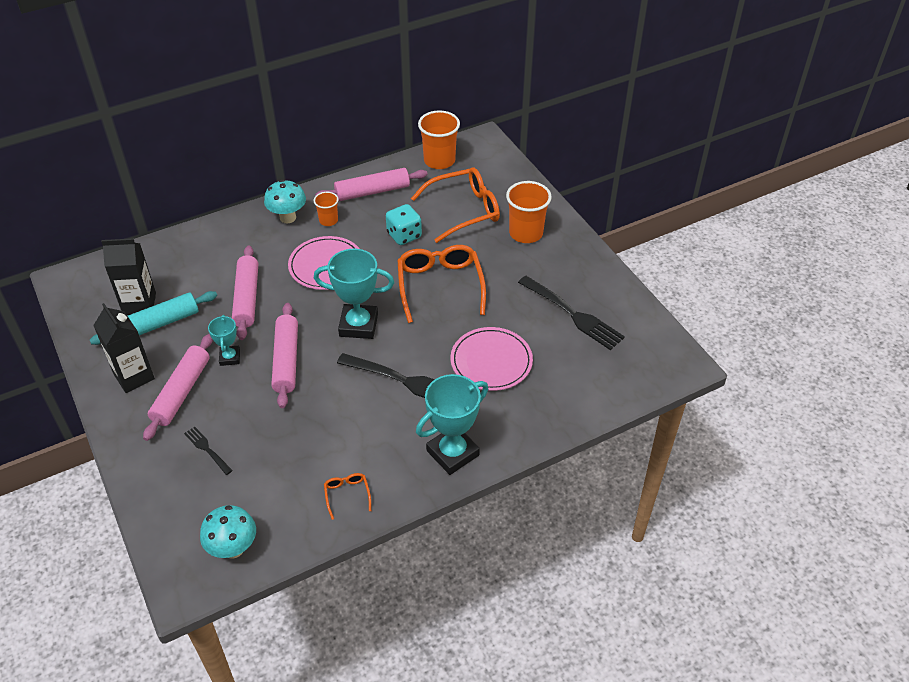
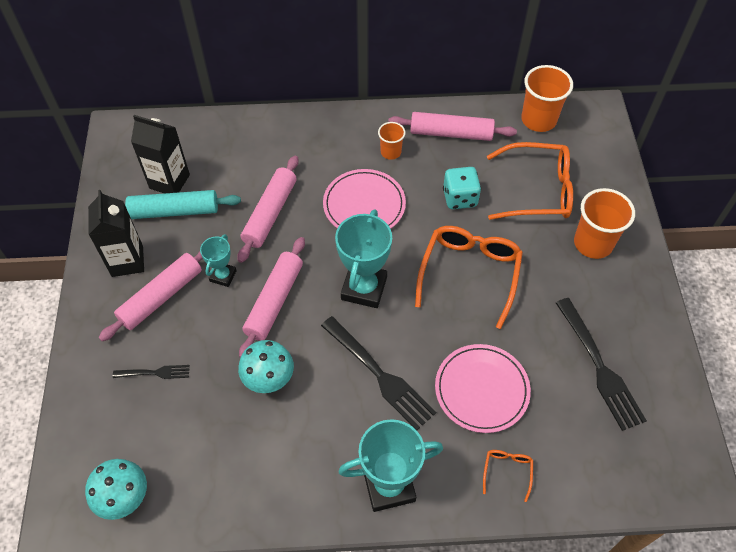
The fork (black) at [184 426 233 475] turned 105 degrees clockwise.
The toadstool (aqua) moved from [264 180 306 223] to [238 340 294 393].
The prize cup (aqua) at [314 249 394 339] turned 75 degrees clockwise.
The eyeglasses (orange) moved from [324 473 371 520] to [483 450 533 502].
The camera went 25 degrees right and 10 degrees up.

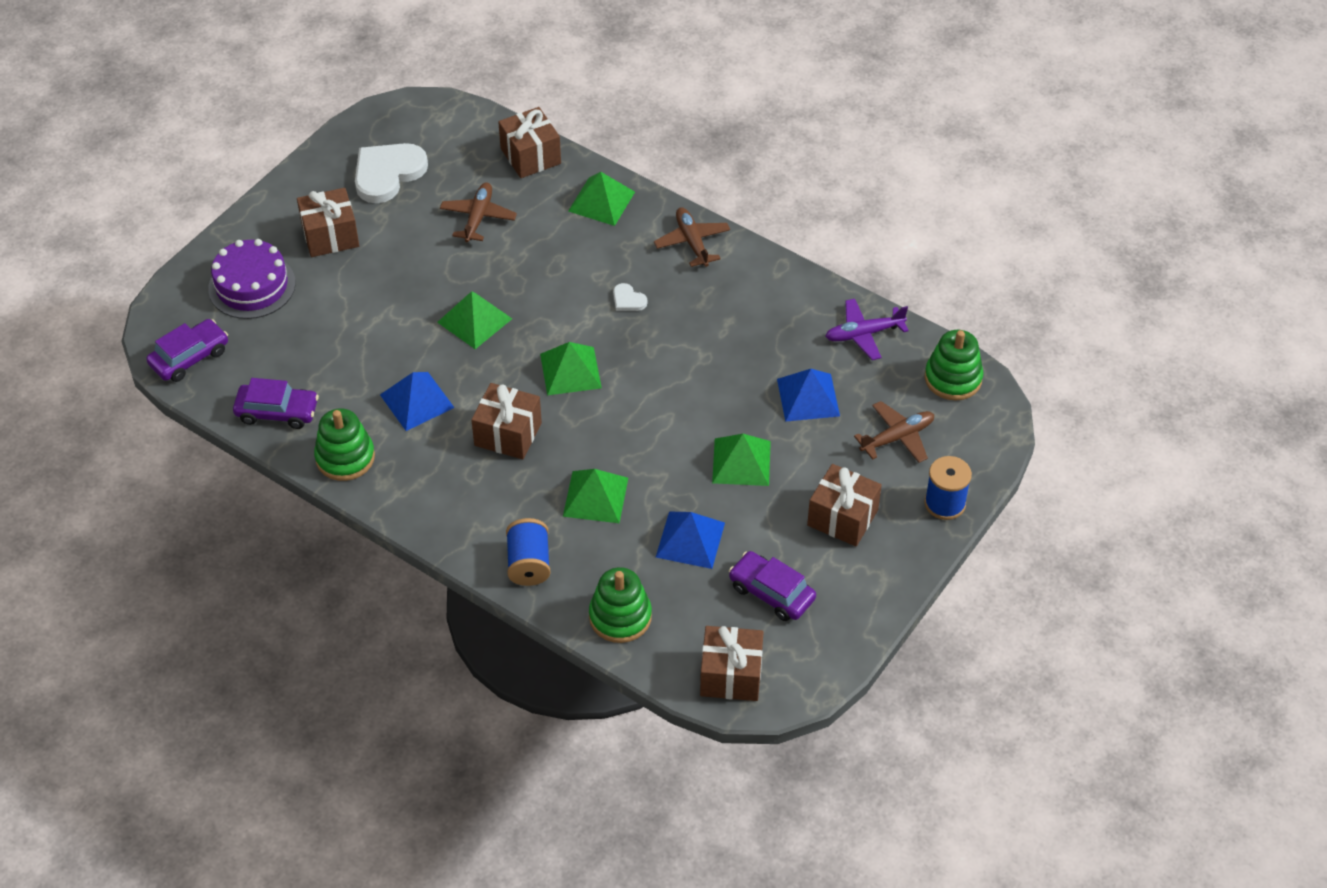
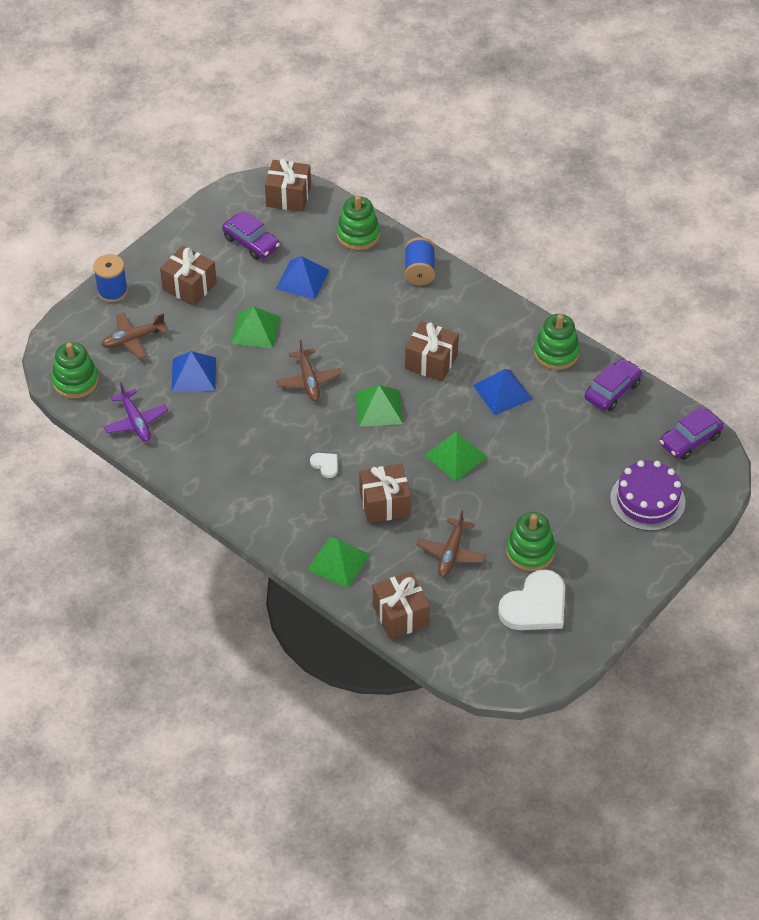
The car (purple) at [233 378 319 429] turned 120 degrees clockwise.
The present (brown) moved from [297 188 359 257] to [359 464 411 523].
The solid pyramid (leaf-green) at [563 469 628 523] disappeared.
The aeroplane (brown) moved from [654 207 730 267] to [276 340 342 401].
The aeroplane (purple) at [825 299 909 360] turned 75 degrees clockwise.
The stacking toy (leaf-green) at [506 512 556 571] appeared.
The camera went 175 degrees left and 0 degrees up.

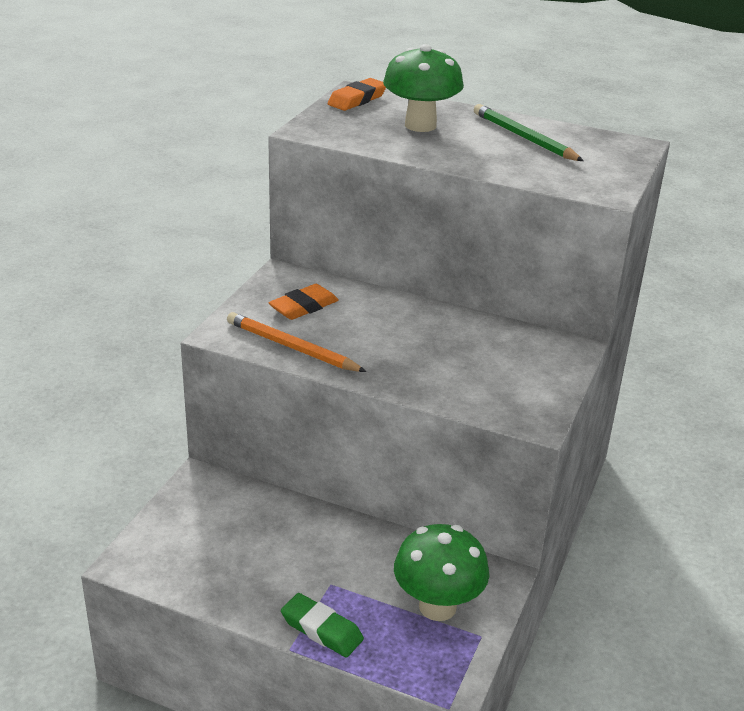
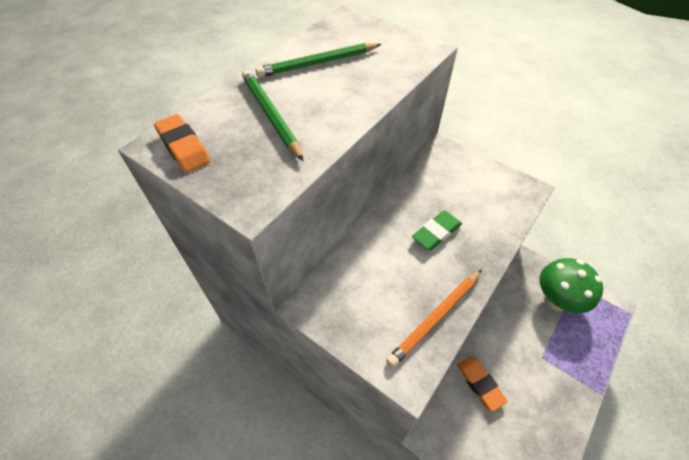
The eraser (orange) moved from [269 284 339 320] to [457 357 508 412].
The eraser (leaf-green) moved from [281 593 364 657] to [412 210 462 250].
The toadstool (leaf-green) at [383 44 464 132] was replaced by the pencil (leaf-green) at [242 70 303 161].
The camera went 75 degrees left and 20 degrees up.

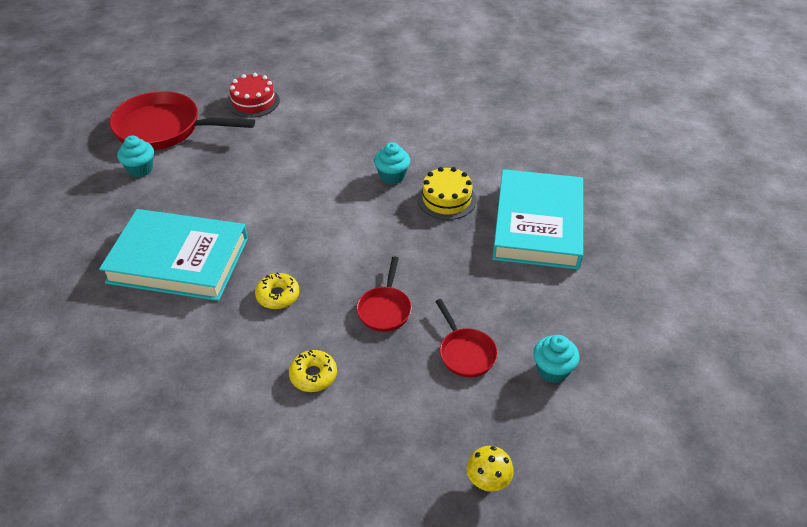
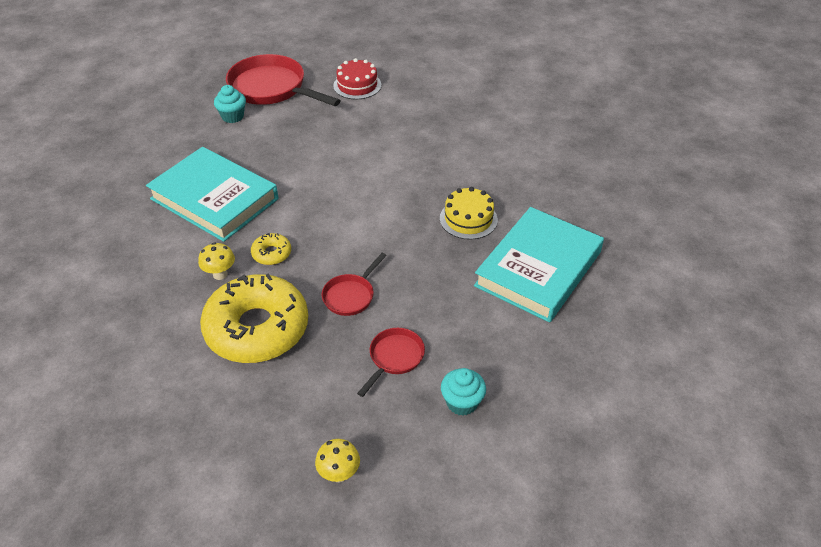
The doughnut (golden) at [289 350 337 392] changed to 2.39 times the size.
The muffin (aqua) at [374 142 410 185] disappeared.
The skillet (crimson) at [435 299 498 377] turned 150 degrees counterclockwise.
The toadstool (golden) at [198 243 235 280] appeared.
The camera went 25 degrees right and 0 degrees up.

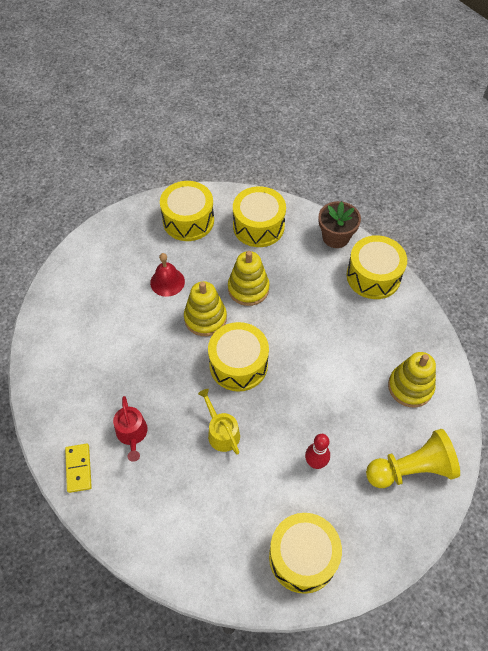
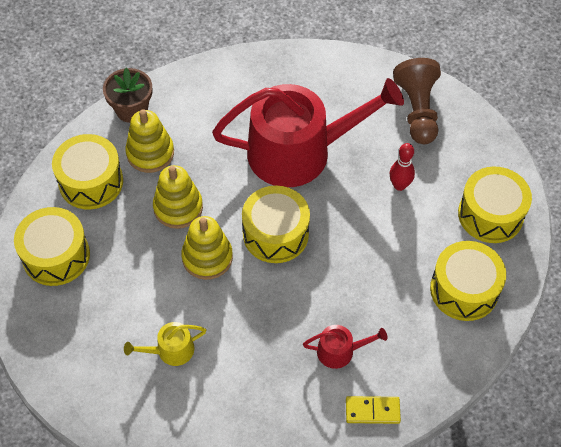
The bell (crimson) at [150 253 185 297] disappeared.
The watering can (golden) moved from [198 389 240 455] to [124 322 206 366].
The drum (golden) moved from [346 235 407 299] to [430 241 506 321].
The game pawn (golden) at [366 429 460 488] became the game pawn (brown) at [393 58 441 144].
The stacking toy (golden) moved from [388 352 436 407] to [125 109 174 173].
The watering can (crimson) at [212 78 404 187] appeared.
The camera went 80 degrees left and 0 degrees up.

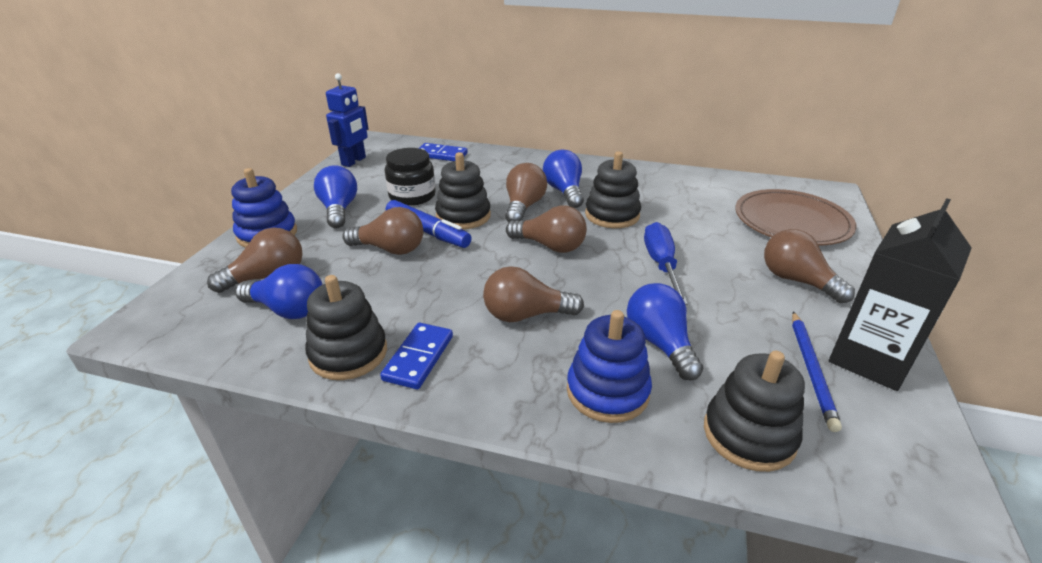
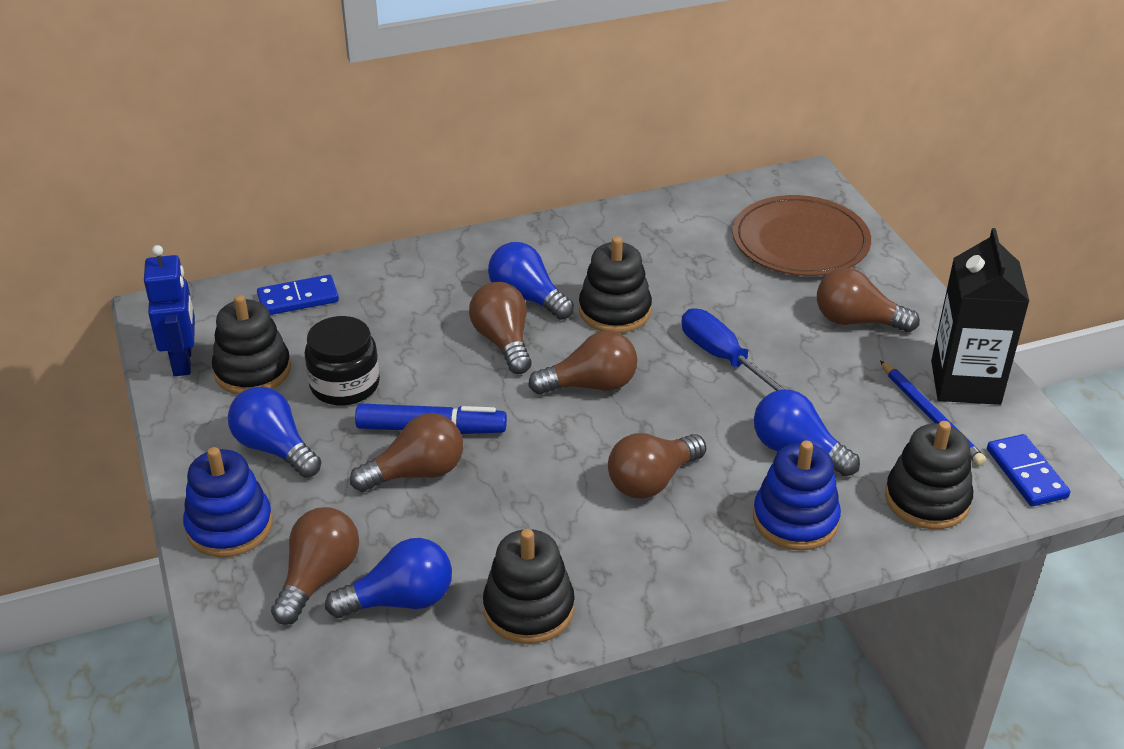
The domino tile (royal blue) moved from [380 323 453 389] to [987 434 1070 506].
The stacking toy (black) moved from [435 152 491 229] to [212 295 291 395].
The camera went 35 degrees left and 5 degrees up.

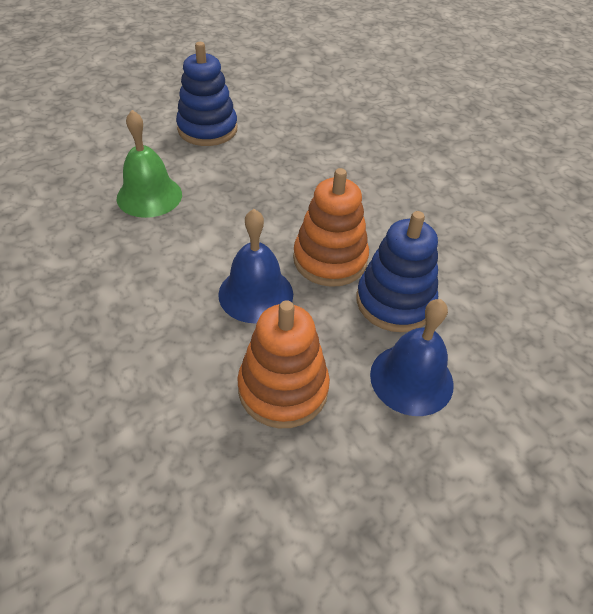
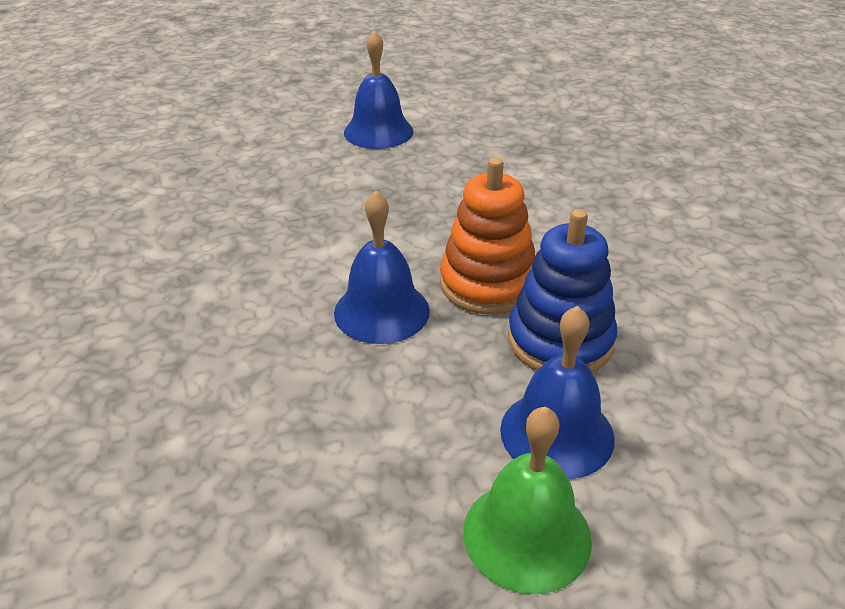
The bell (leaf-green) moved from [116 110 182 218] to [463 407 592 594].
The stacking toy (royal blue) at [176 42 237 146] was replaced by the bell (royal blue) at [344 30 414 149].
The stacking toy (orange) at [237 300 330 428] disappeared.
The camera went 15 degrees right and 10 degrees down.

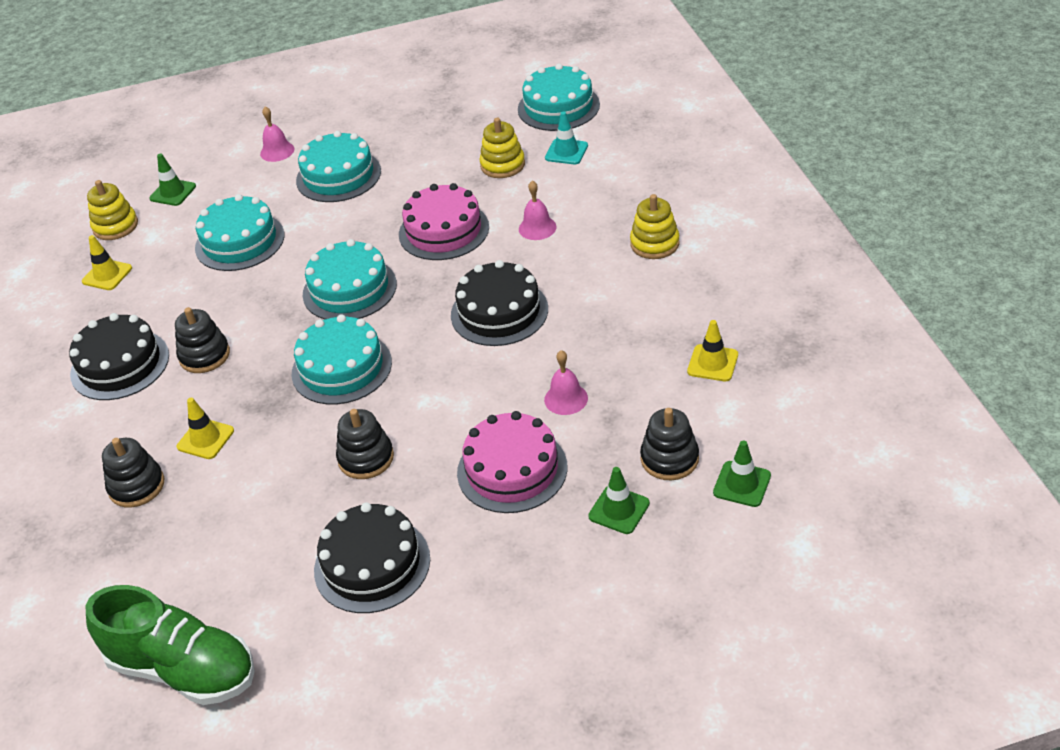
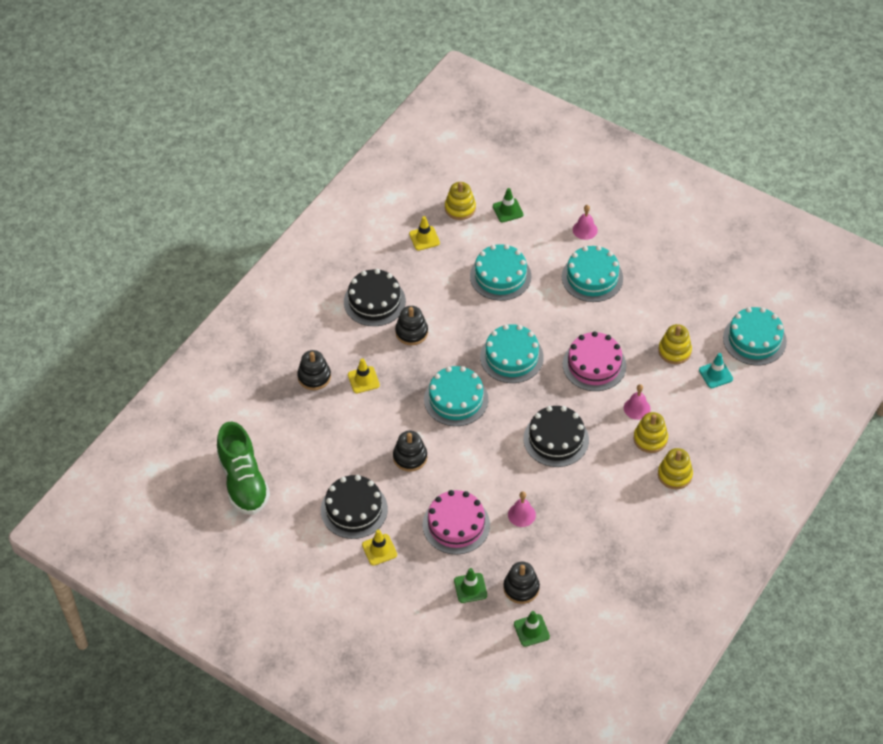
The road cone (golden) moved from [687 320 738 381] to [362 530 397 566].
The stacking toy (golden) at [634 412 668 453] appeared.
The camera went 45 degrees right and 10 degrees up.

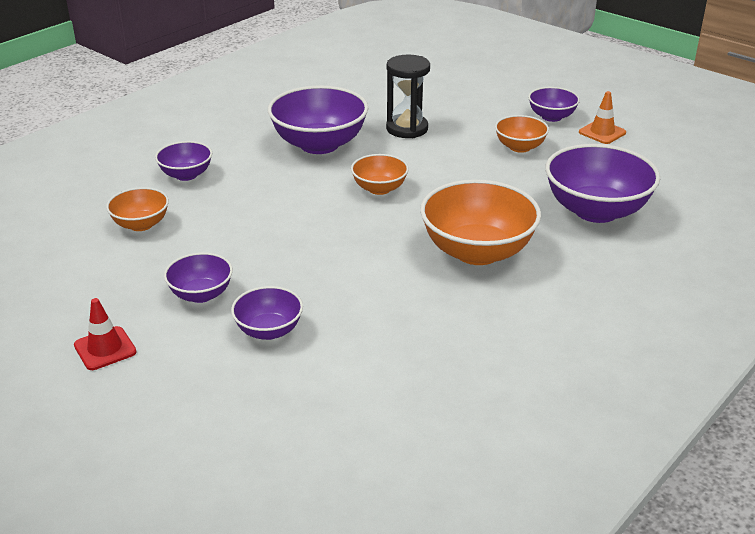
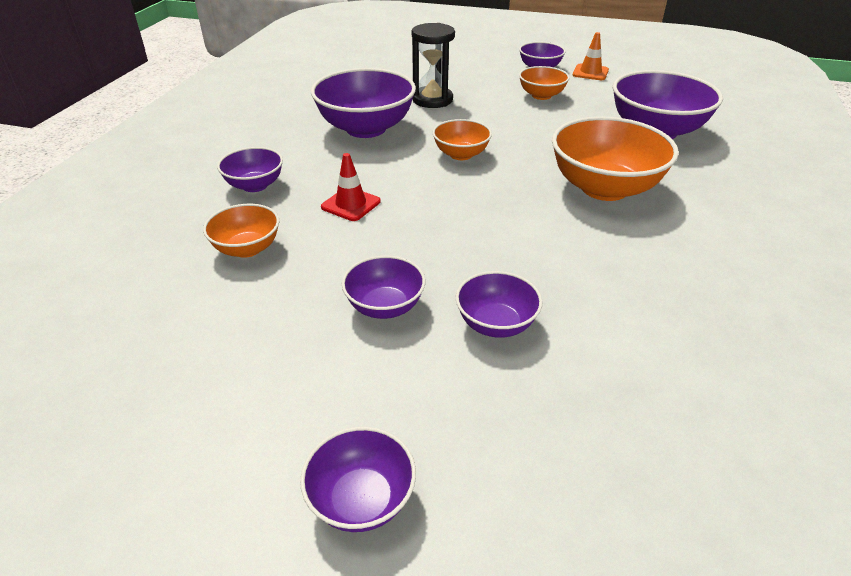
The road cone (crimson) moved from [74 298 136 370] to [321 153 381 221].
The bowl (purple) at [300 427 416 532] appeared.
The camera went 25 degrees left and 5 degrees up.

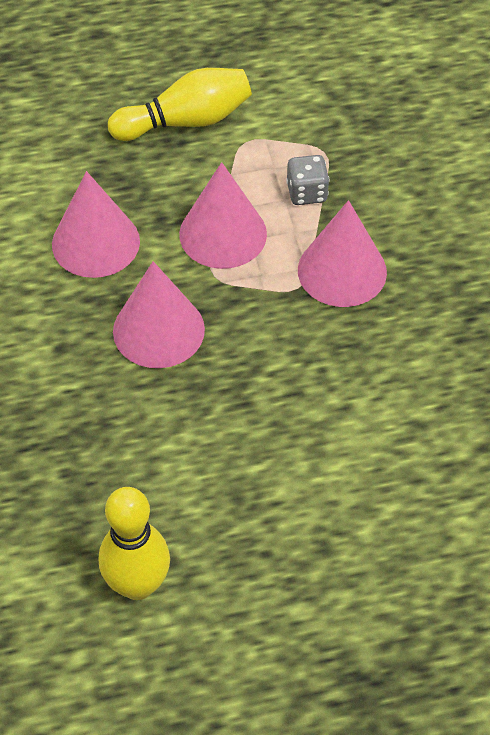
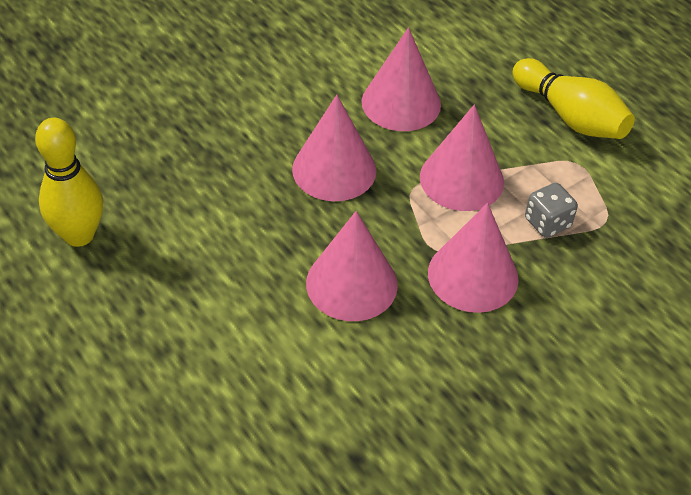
The cone shape (rose-pink) at [306 211 398 321] appeared.
The camera went 65 degrees right and 5 degrees down.

